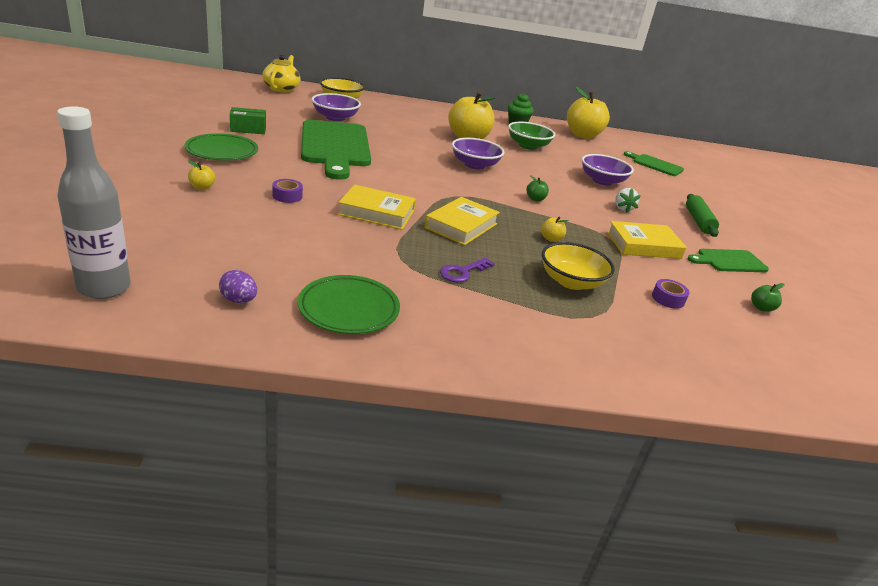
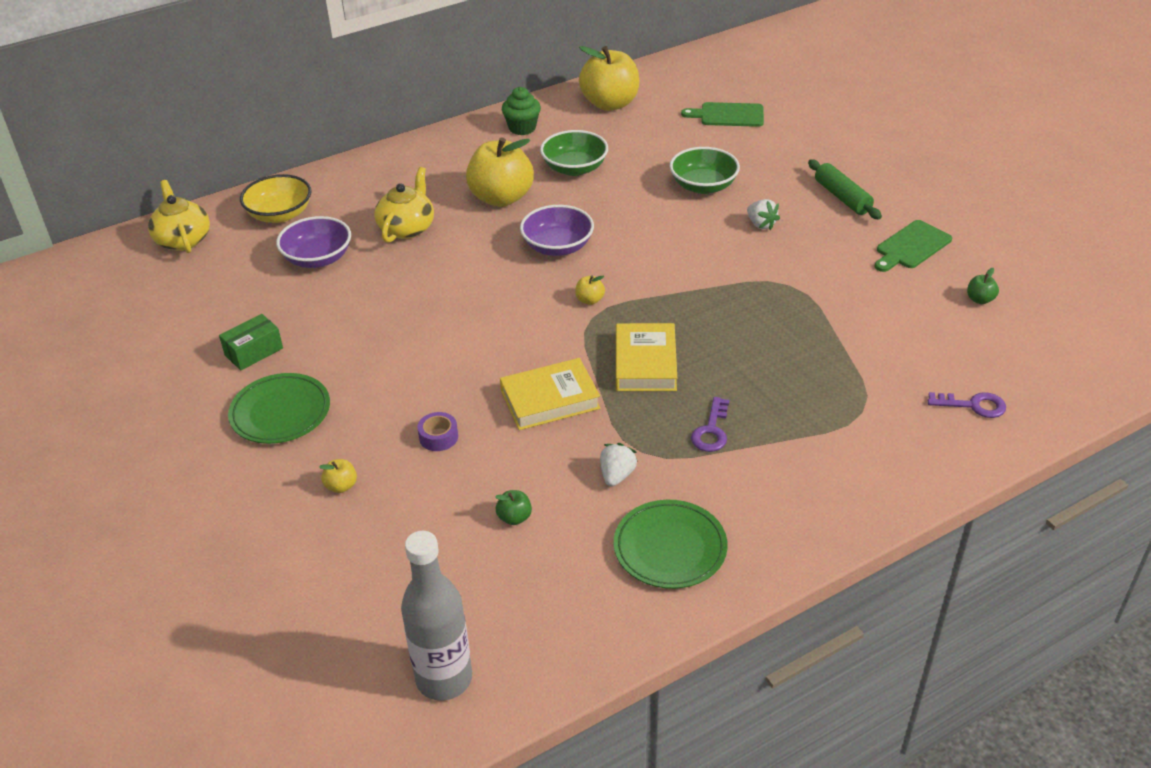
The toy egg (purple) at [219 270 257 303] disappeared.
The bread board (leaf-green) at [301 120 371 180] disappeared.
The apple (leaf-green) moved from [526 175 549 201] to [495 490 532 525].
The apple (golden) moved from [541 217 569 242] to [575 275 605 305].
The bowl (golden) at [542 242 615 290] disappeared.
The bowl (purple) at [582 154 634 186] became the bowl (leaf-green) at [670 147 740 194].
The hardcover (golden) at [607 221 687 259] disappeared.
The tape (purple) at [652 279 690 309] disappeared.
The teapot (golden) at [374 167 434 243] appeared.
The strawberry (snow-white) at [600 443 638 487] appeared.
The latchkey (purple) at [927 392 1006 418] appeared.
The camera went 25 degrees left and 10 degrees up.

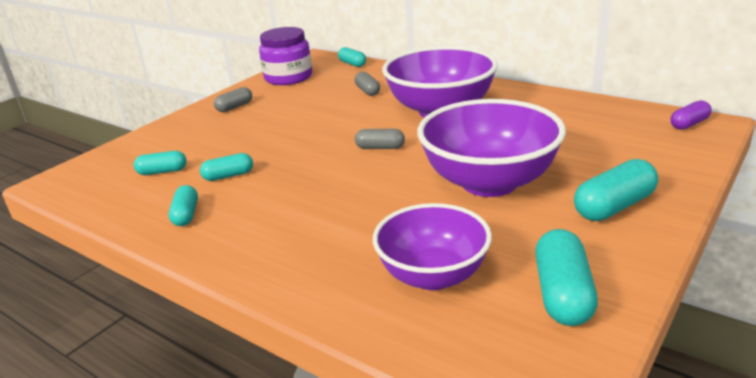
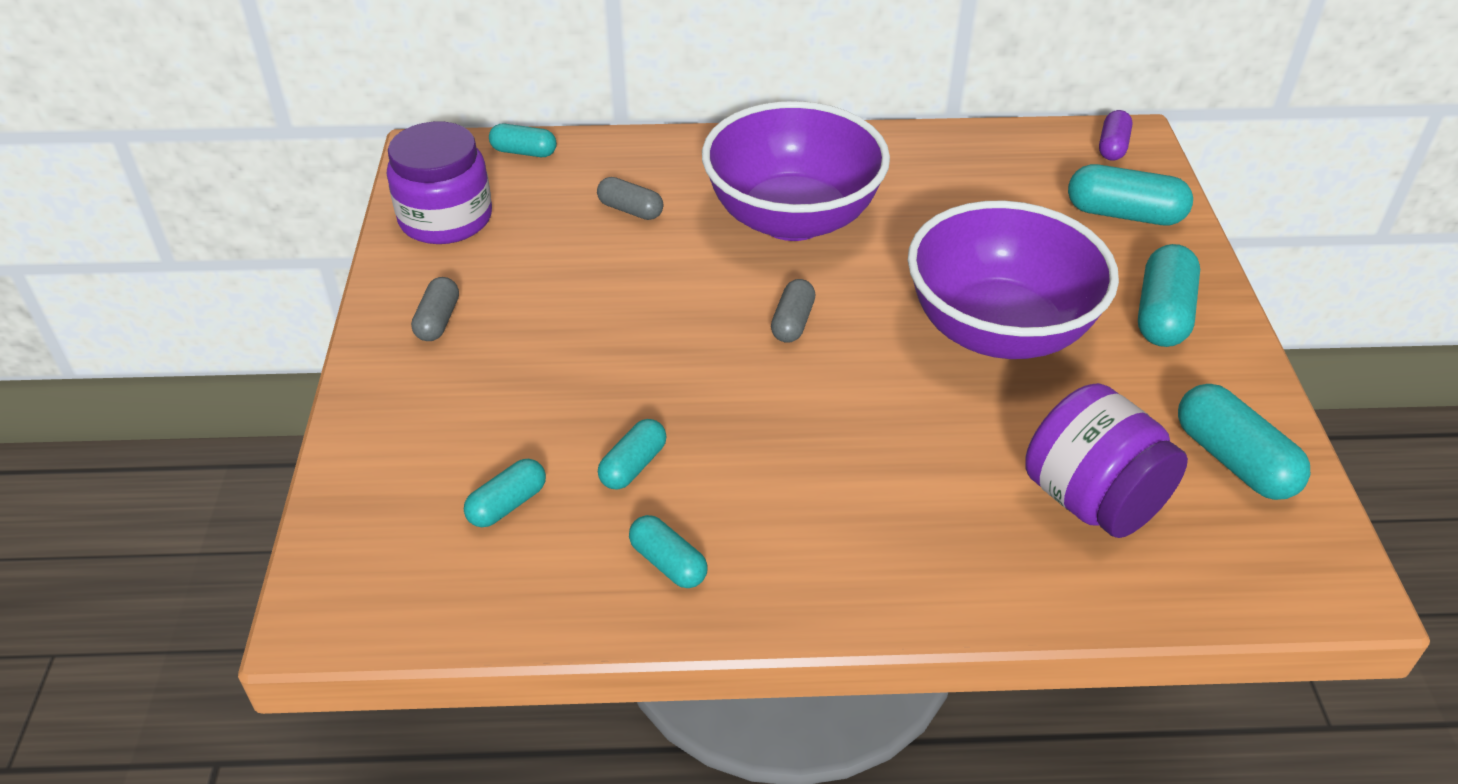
The pill (ash-grey) at [355 129 405 149] turned 45 degrees counterclockwise.
The bowl (purple) at [373 203 492 290] was replaced by the jam jar (purple) at [1025 383 1188 538].
The pill (aqua) at [1068 164 1193 225] appeared.
The camera went 40 degrees left and 15 degrees up.

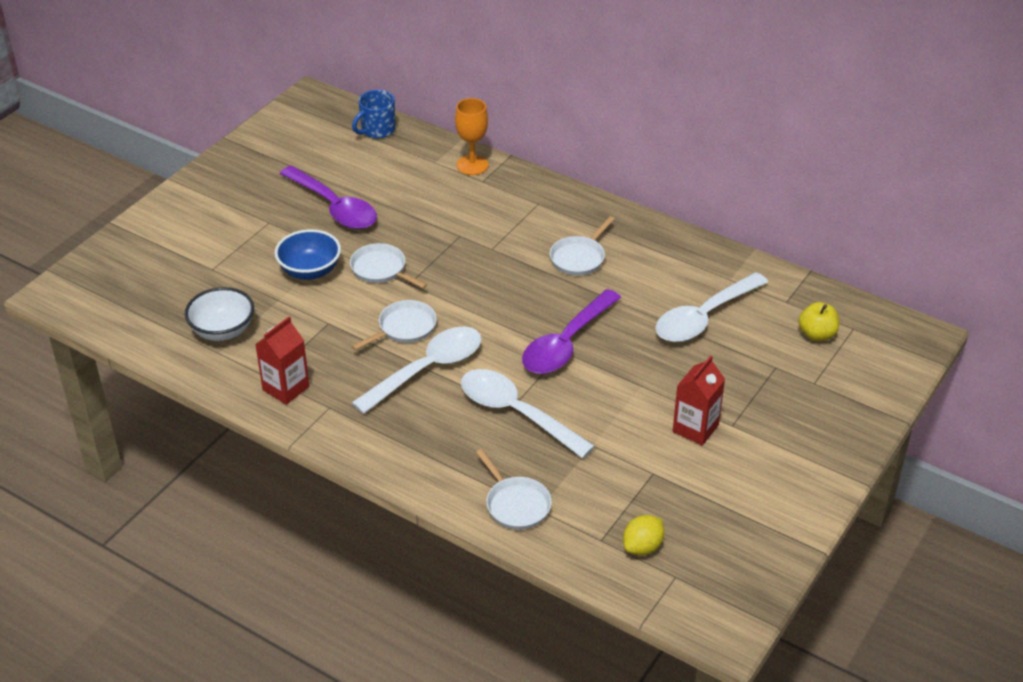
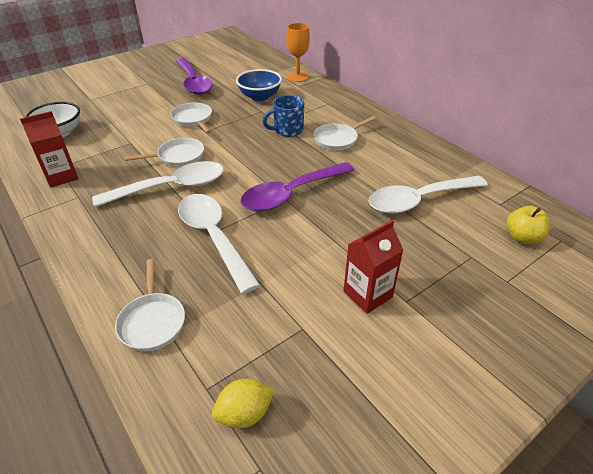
The bowl (royal blue) moved from [275 229 341 280] to [236 69 282 101].
The coffee mug (royal blue) moved from [352 90 396 138] to [262 95 304 137].
The camera went 20 degrees right and 0 degrees up.

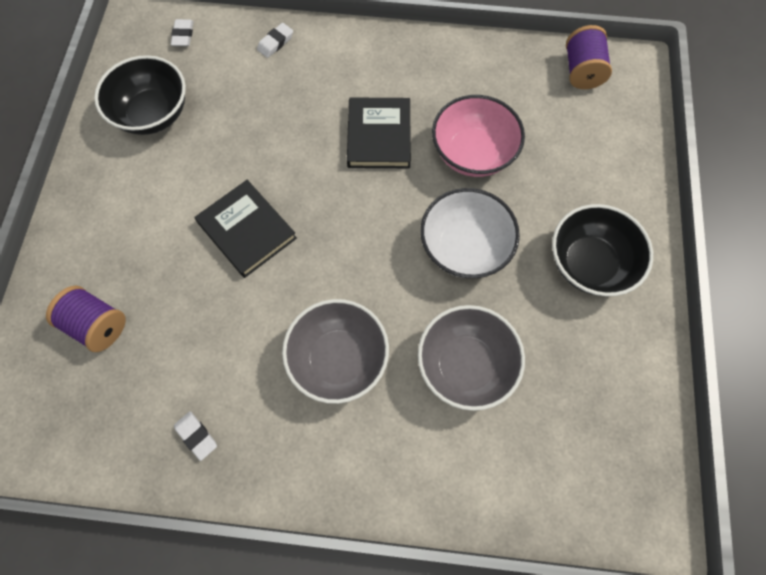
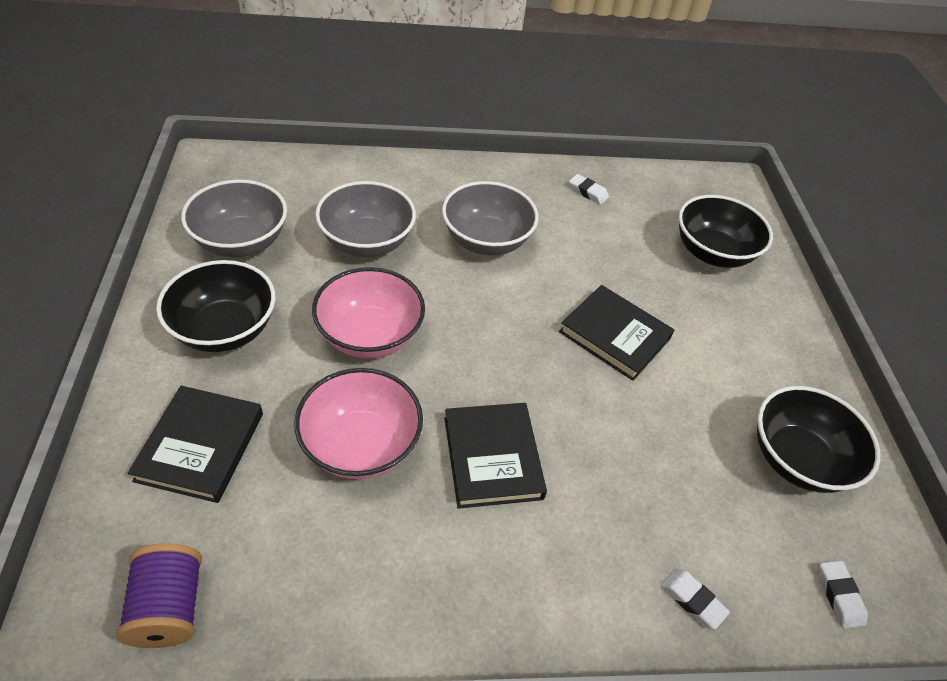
The spool (purple) at [46 286 126 352] was replaced by the bowl (black) at [678 195 773 268].
The eraser (snow-white) at [257 23 293 58] turned 75 degrees counterclockwise.
The bowl (snow-white) at [420 188 520 278] became the bowl (rose-pink) at [312 267 425 359].
The hardcover (black) at [128 386 263 503] appeared.
The bowl (ash-grey) at [181 180 287 257] appeared.
The camera went 165 degrees right and 20 degrees down.

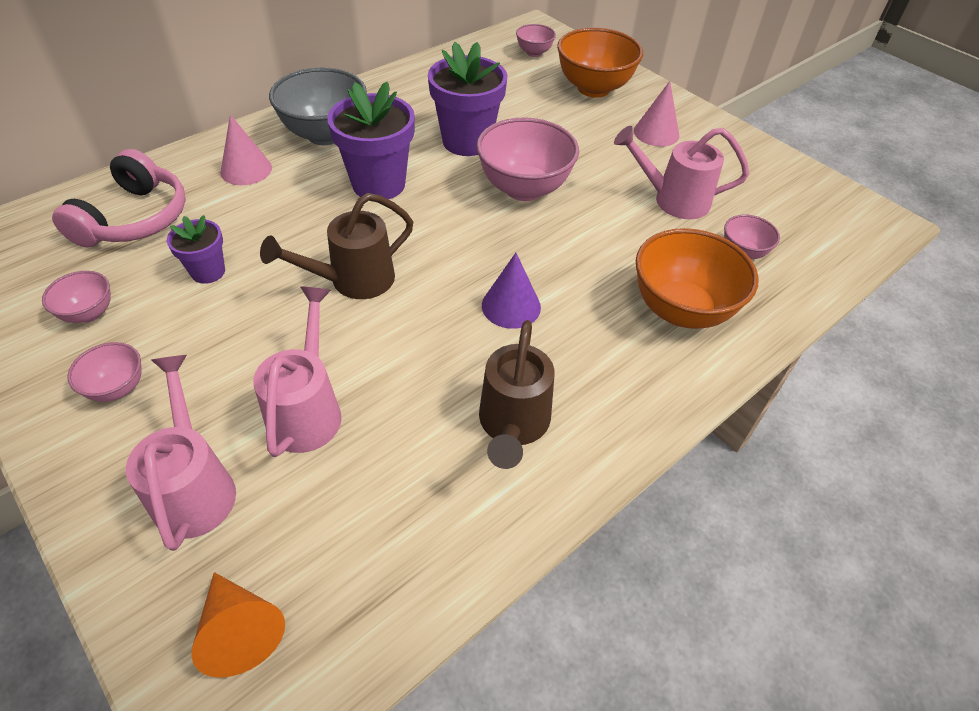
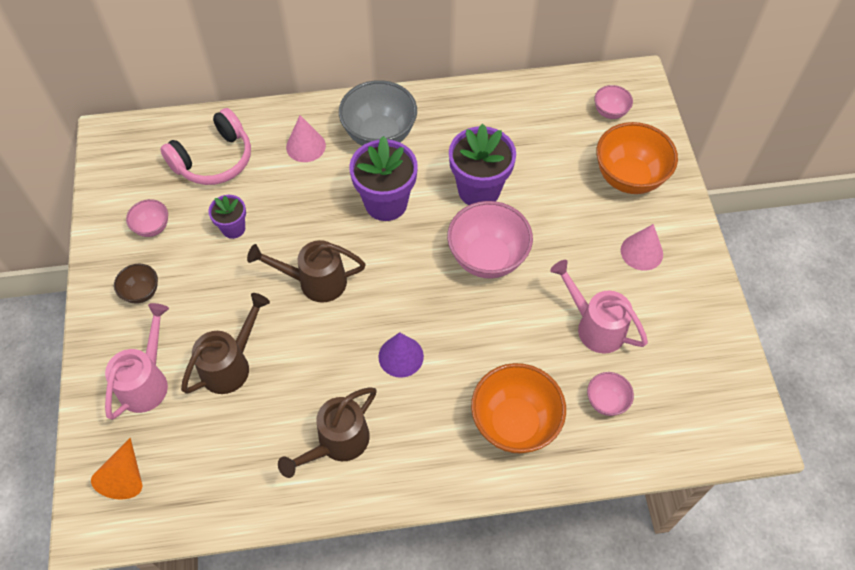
The bowl (rose-pink) at [67 342 142 402] became the bowl (brown) at [114 264 158 304].
The watering can (rose-pink) at [253 286 341 457] became the watering can (brown) at [181 293 270 394].
The camera went 35 degrees right and 10 degrees up.

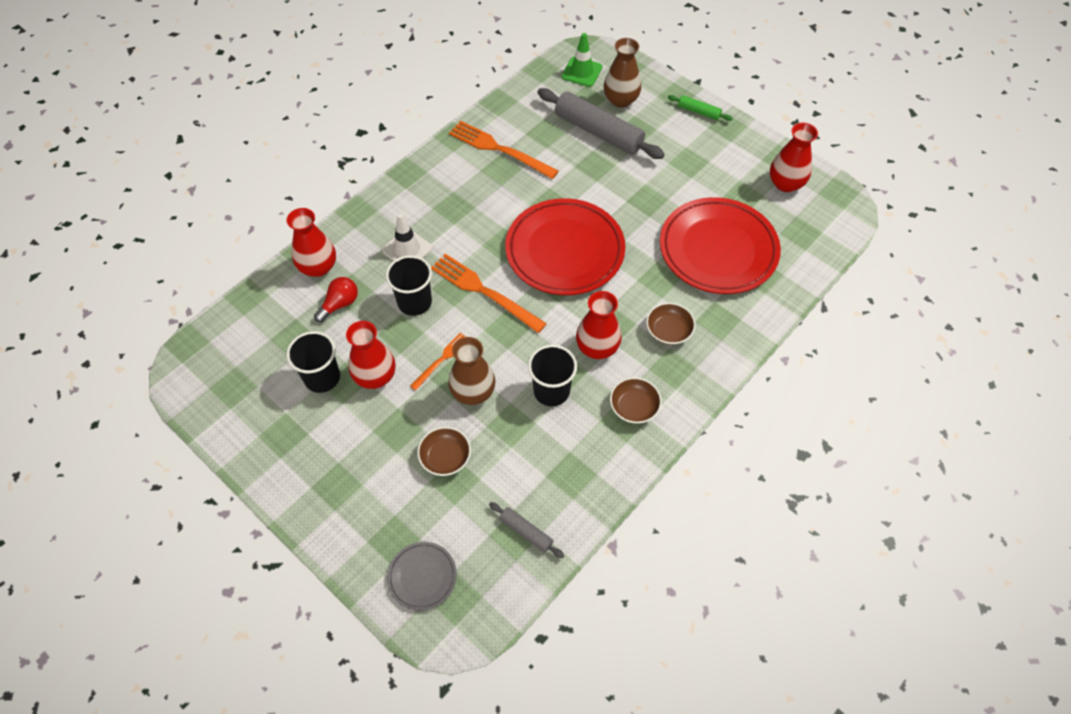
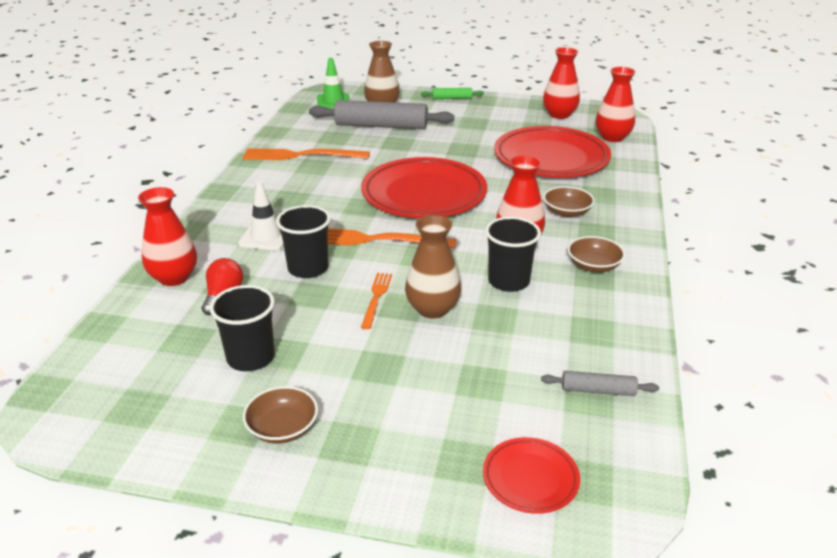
The flower vase (crimson) moved from [346 321 395 389] to [596 67 636 142].
The dinner plate (ash-grey) at [387 542 457 611] became the dinner plate (crimson) at [483 437 580 514].
The bowl (brown) moved from [417 427 471 476] to [243 386 318 444].
The camera went 30 degrees left and 25 degrees down.

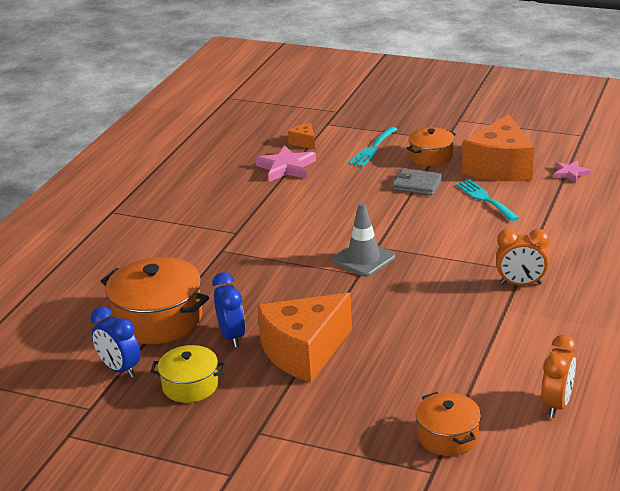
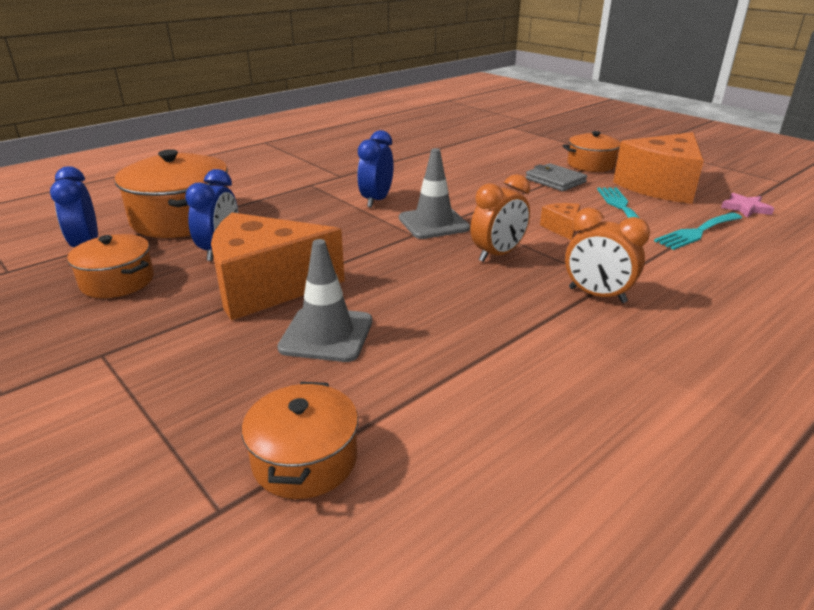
The pot (golden) at [150 345 226 403] became the pot (orange) at [67 234 154 298].
The five-pointed star (rose-pink) at [256 145 316 182] disappeared.
The cheese (orange) moved from [288 123 315 150] to [540 203 581 240].
The fork (aqua) moved from [348 127 398 167] to [654 213 742 250].
The clock (orange) moved from [541 335 577 418] to [471 174 530 262].
The road cone (ash-grey) at [277 239 372 362] appeared.
The clock (royal blue) at [357 130 394 208] appeared.
The camera went 25 degrees right and 0 degrees up.

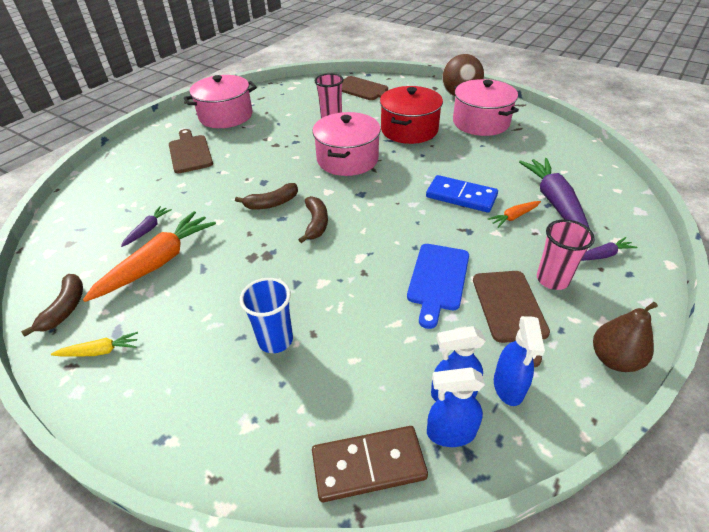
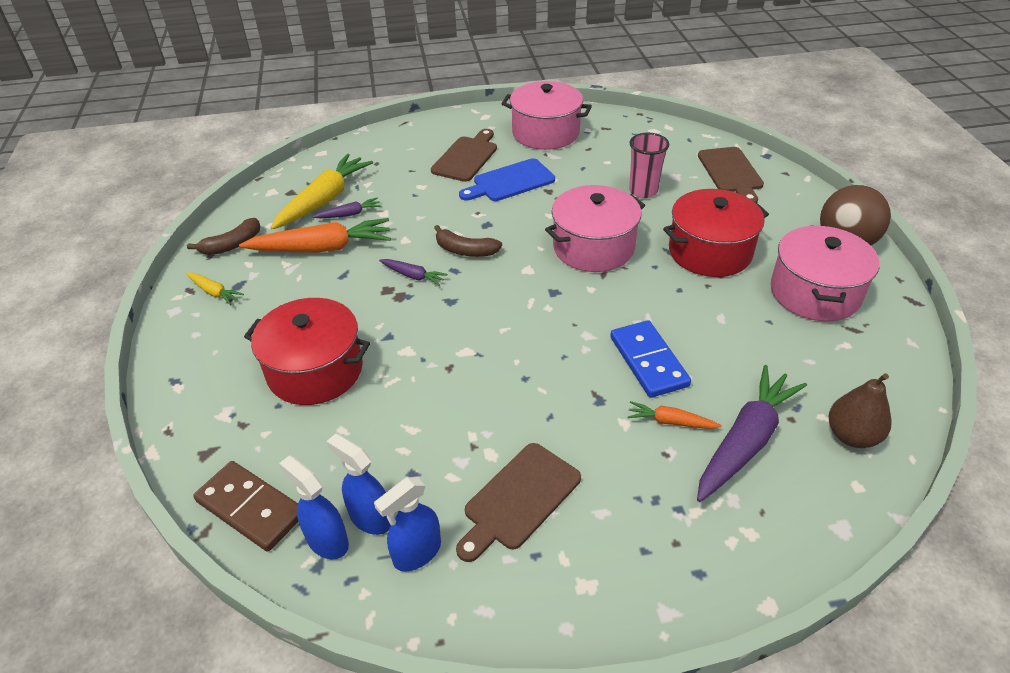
The beaker (royal blue) at [240 278 293 353] was replaced by the pot (crimson) at [244 298 370 405].
The banana fruit (brown) at [299 196 328 243] disappeared.
The bread board (royal blue) moved from [407 244 469 329] to [459 158 555 201].
The beaker (rose-pink) at [537 219 595 290] disappeared.
The carrot (purple) moved from [581 237 638 261] to [379 259 448 286].
The pear (brown) moved from [593 302 658 372] to [829 373 891 448].
The carrot (golden) at [271 154 373 230] appeared.
The camera went 45 degrees right and 0 degrees up.

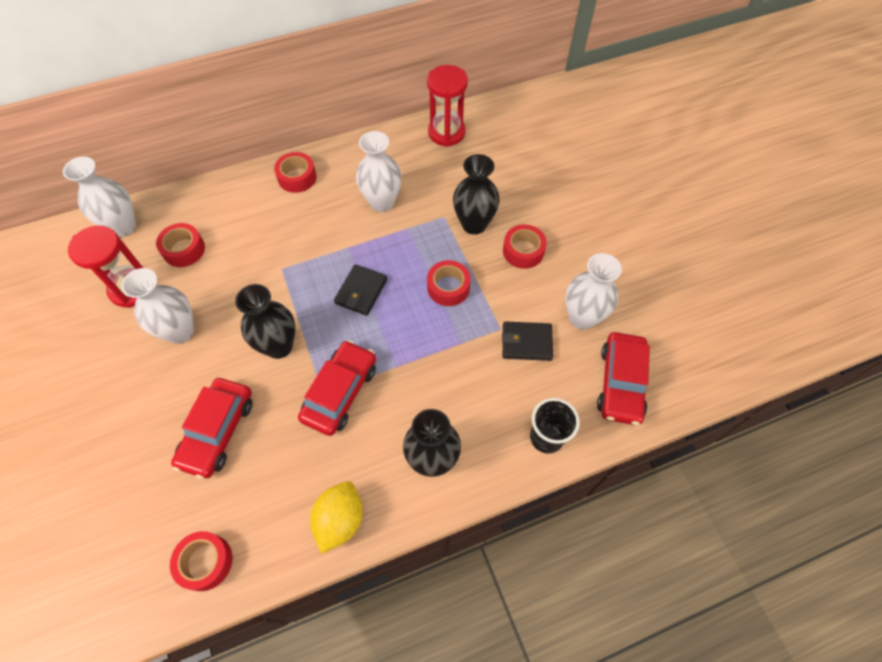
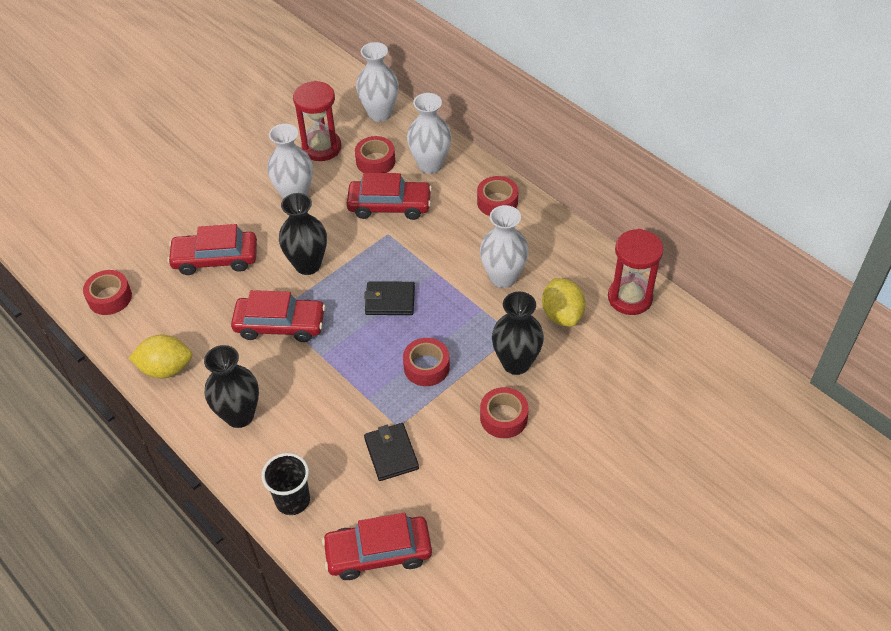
The flower vase (snow-white) moved from [565 253 622 330] to [407 93 451 174].
The car (crimson) at [347 173 432 220] appeared.
The lemon (golden) at [542 278 586 327] appeared.
The camera went 70 degrees right and 10 degrees down.

